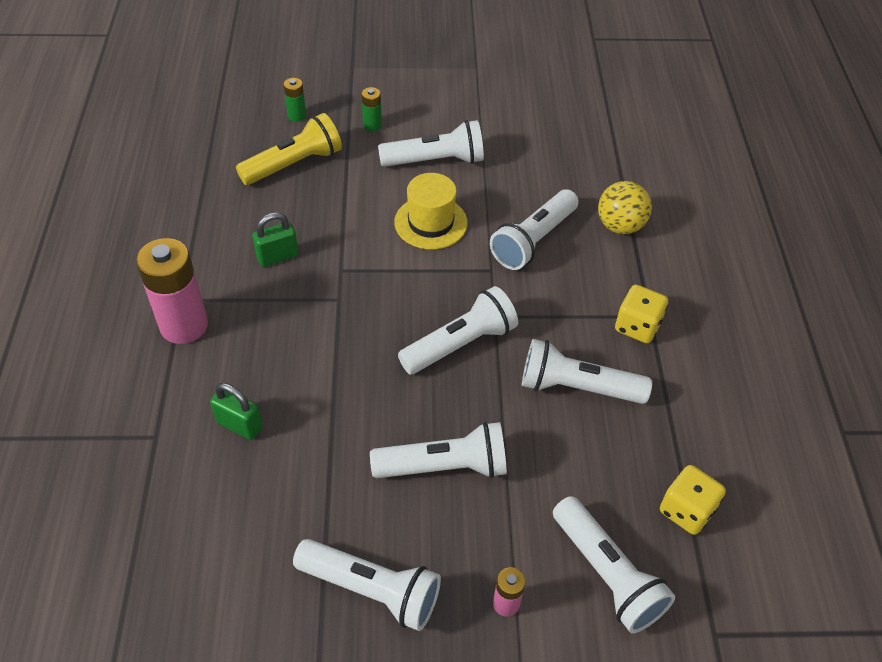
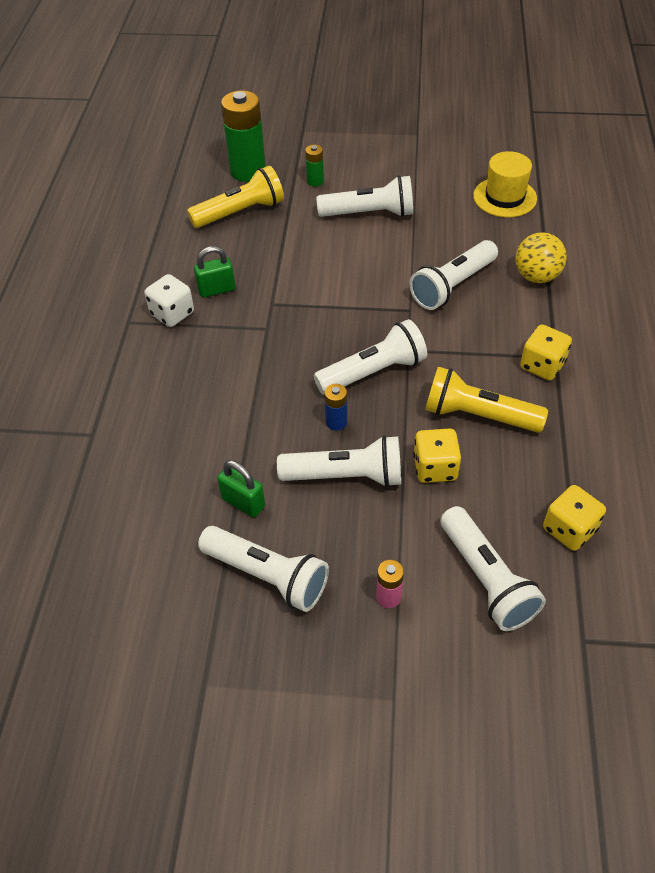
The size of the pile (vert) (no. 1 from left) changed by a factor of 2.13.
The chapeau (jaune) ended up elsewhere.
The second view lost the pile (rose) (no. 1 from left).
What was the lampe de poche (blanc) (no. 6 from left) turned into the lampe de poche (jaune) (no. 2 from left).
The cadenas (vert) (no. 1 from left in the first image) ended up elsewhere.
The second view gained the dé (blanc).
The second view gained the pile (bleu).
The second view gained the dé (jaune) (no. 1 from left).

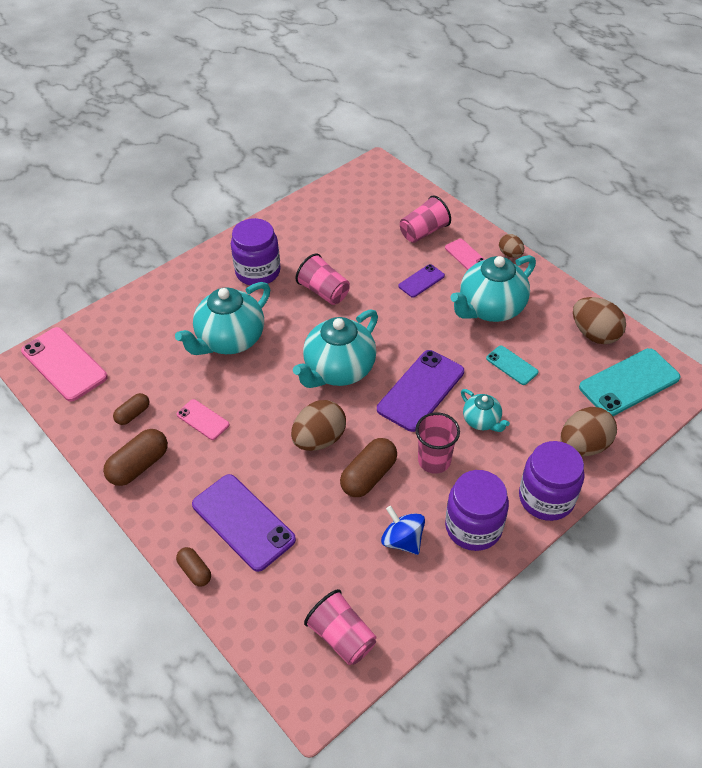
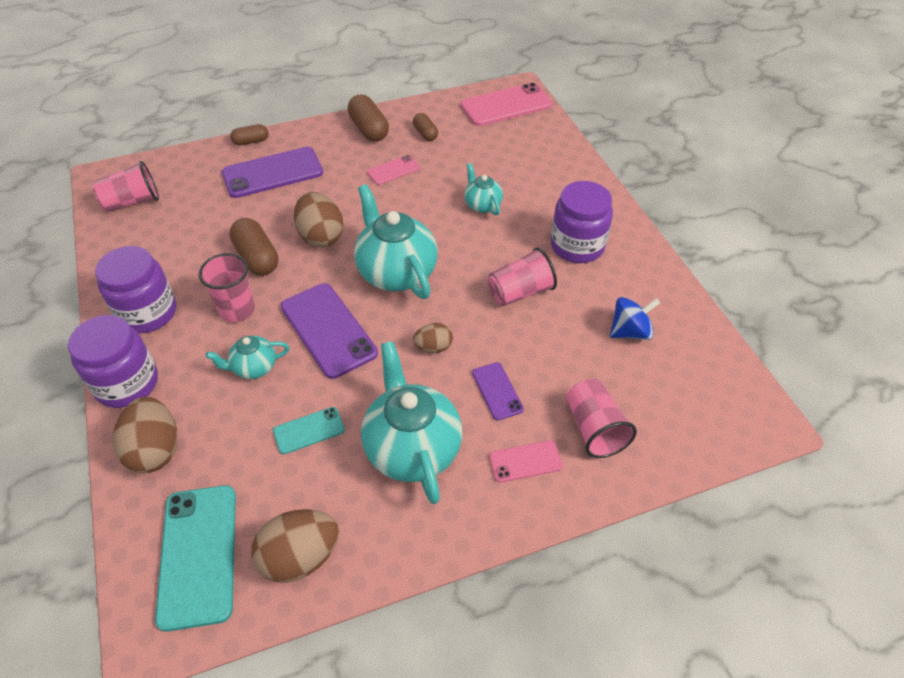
The œuf (marron) (no. 2 from left in the first image) ended up elsewhere.
The size of the théière (turquoise) (no. 1 from left in the first image) changed by a factor of 0.51.
The toupie (bleu) ended up elsewhere.

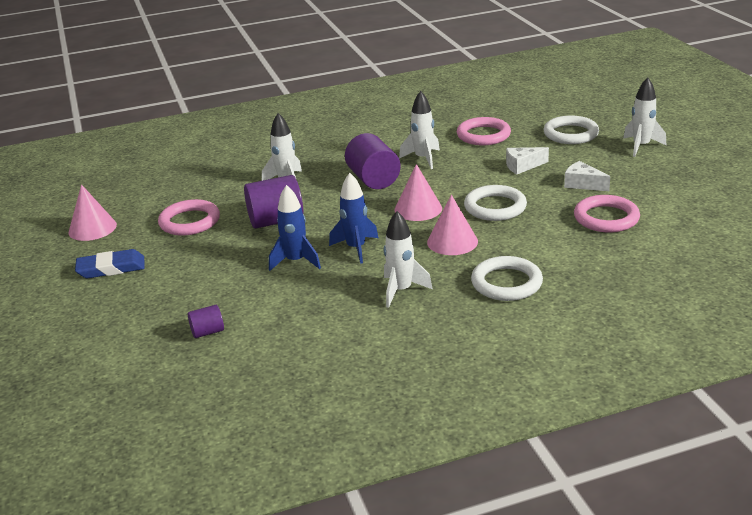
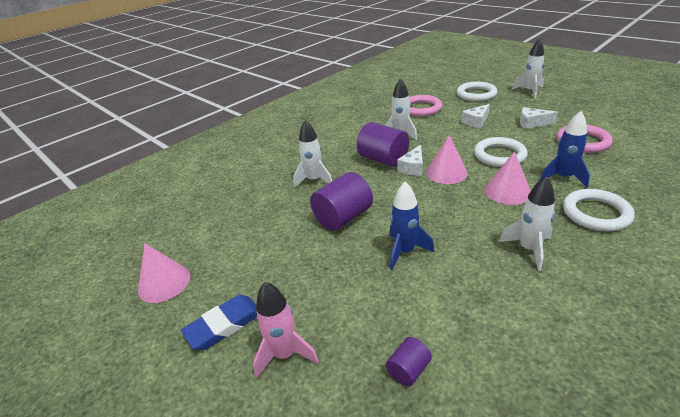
The fusée (bleu) (no. 2 from left) ended up elsewhere.
The second view lost the anneau (rose) (no. 1 from left).
The second view gained the fromage (blanc) (no. 1 from left).
The second view gained the fusée (rose).

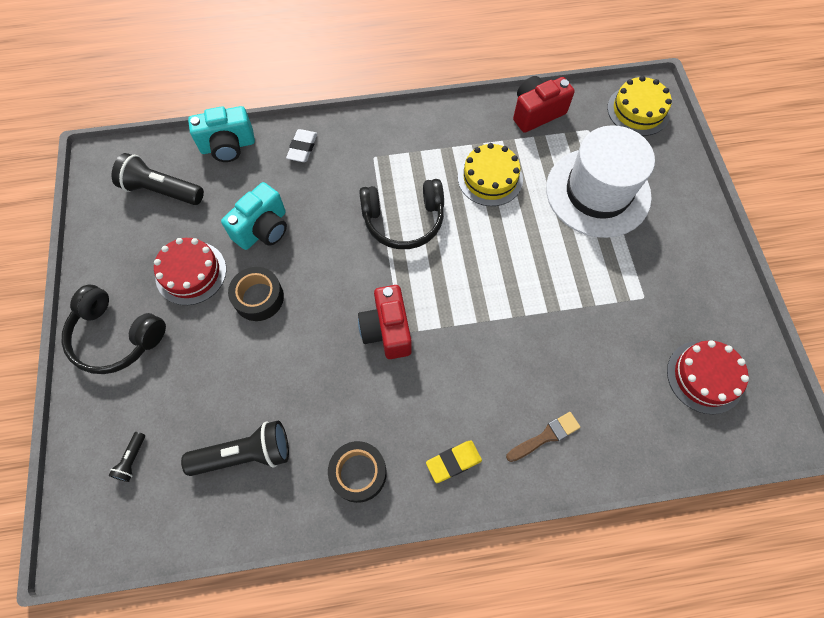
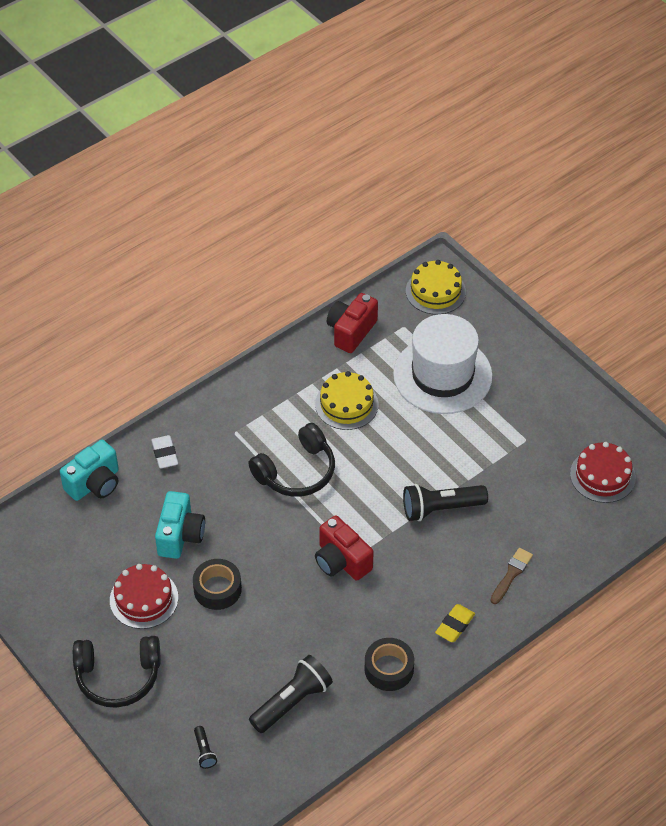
The lampe de poche (noir) (no. 2 from left in the first image) ended up elsewhere.

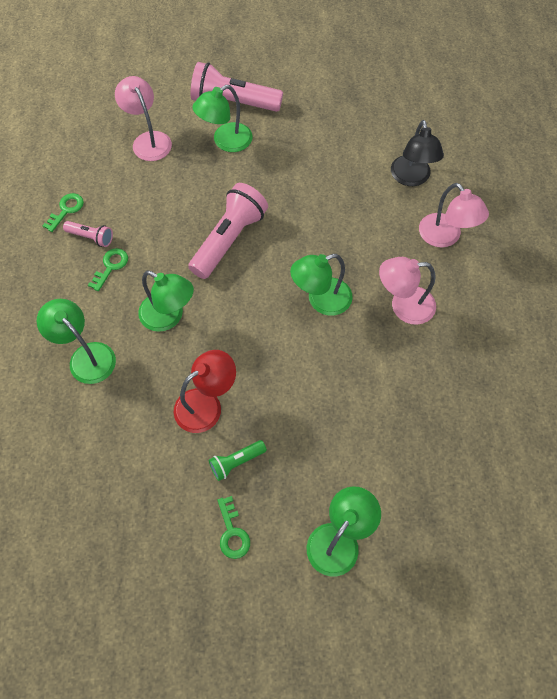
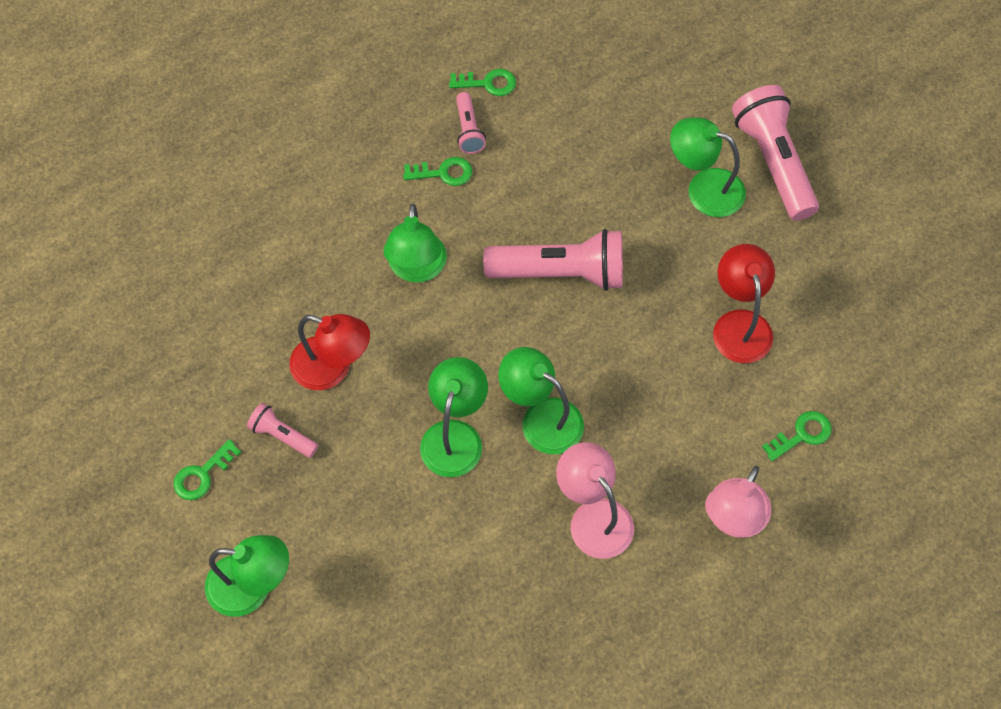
The second view lost the lampe (rose) (no. 1 from left).
Where the lampe (noir) stood, the clé (vert) (no. 4 from left) came to stand.
The lampe (vert) (no. 1 from left in the first image) ended up elsewhere.
What was the lampe de poche (vert) turned into the lampe de poche (rose) (no. 1 from left).
The second view gained the lampe (rouge) (no. 2 from left).

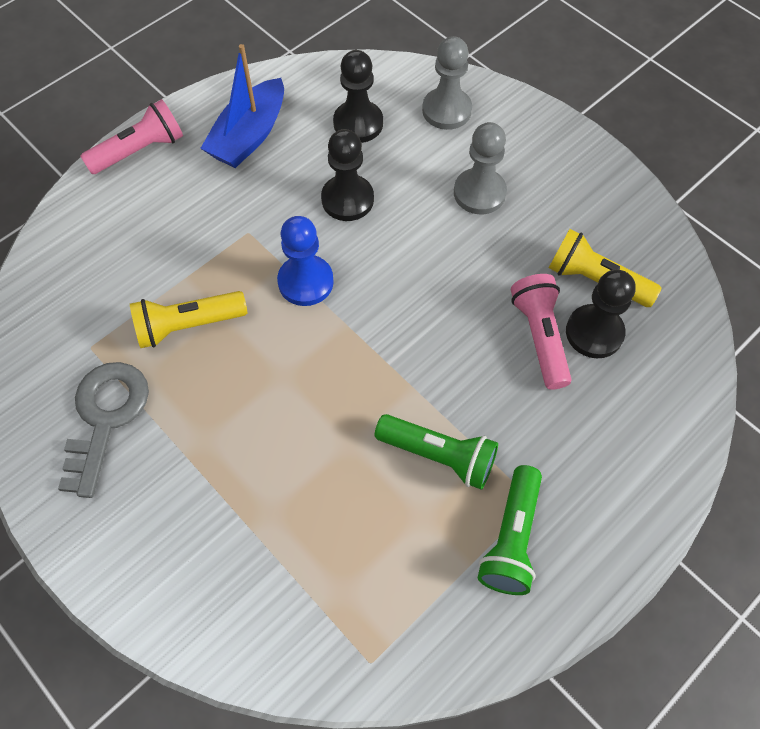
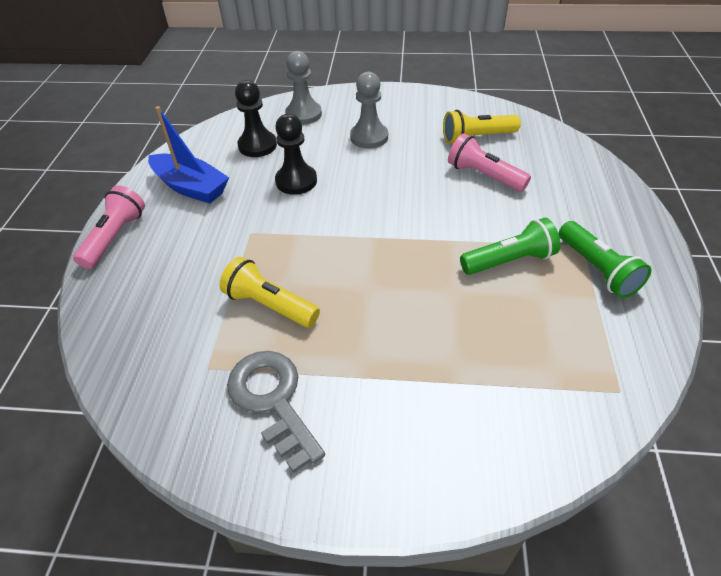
The bateau (bleu) ended up facing another way, 45 degrees counterclockwise from before.
The second view lost the pion (bleu).
The second view lost the pion (noir) (no. 3 from left).
The lampe de poche (jaune) (no. 1 from left) ended up facing another way, 90 degrees clockwise from before.

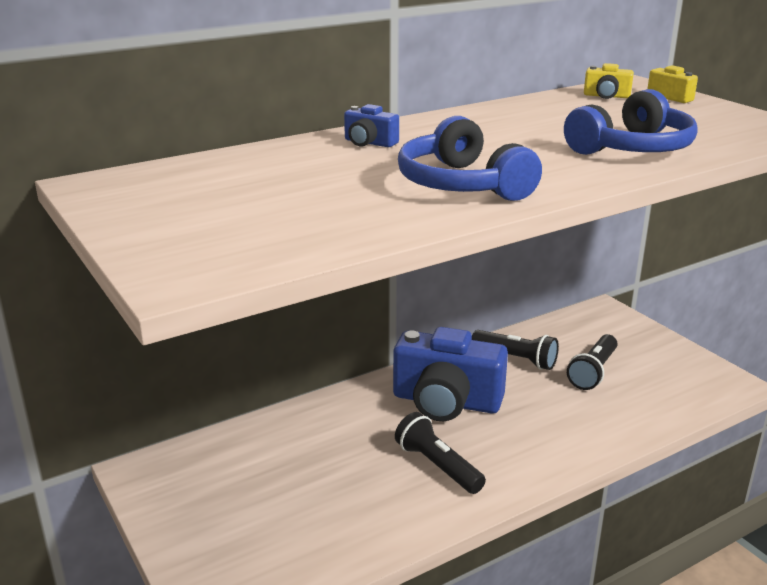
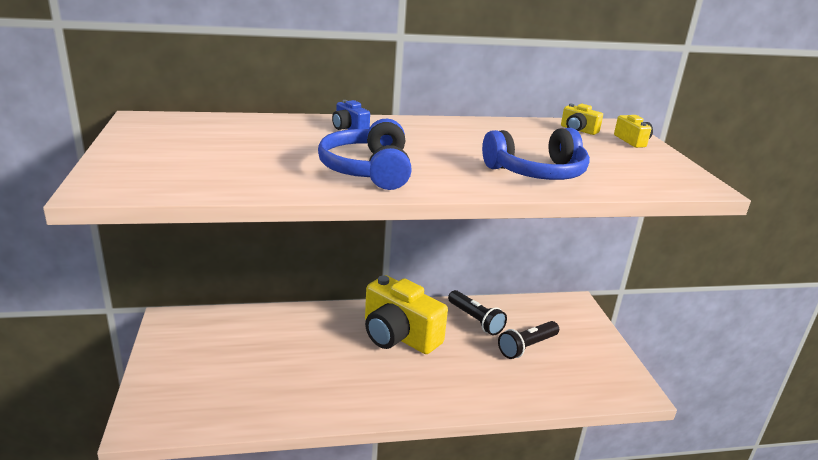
What was the appareil photo (bleu) (no. 2 from left) turned into the appareil photo (jaune) (no. 1 from left).
The second view lost the lampe de poche (noir) (no. 1 from left).

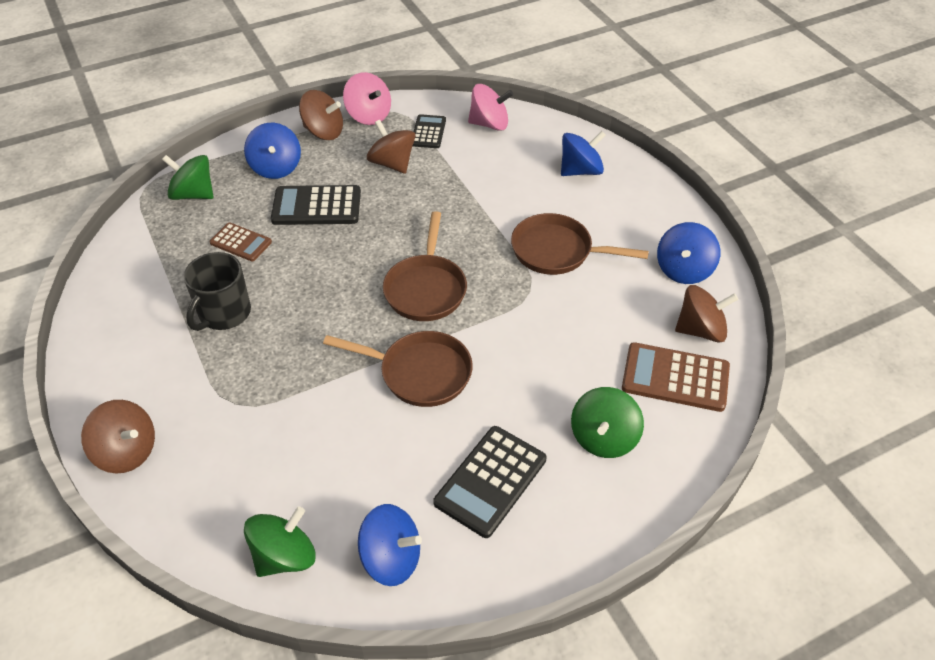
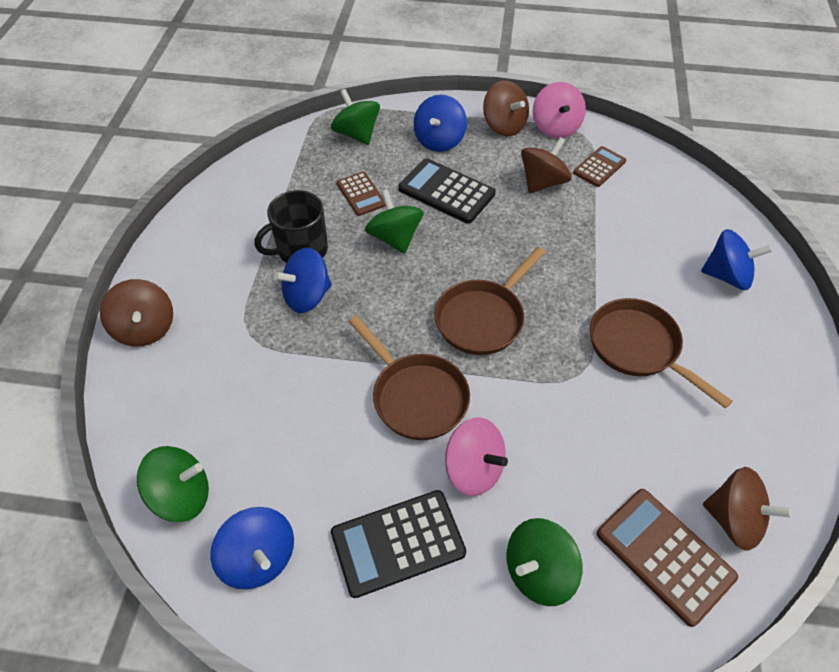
The toupie (rose) (no. 2 from left in the first image) ended up elsewhere.
What was the calculatrice (noir) (no. 2 from left) turned into the calculatrice (marron) (no. 2 from left).
The toupie (marron) (no. 3 from left) ended up facing another way, 45 degrees clockwise from before.
The toupie (bleu) (no. 4 from left in the first image) ended up elsewhere.
The second view gained the toupie (vert) (no. 3 from left).

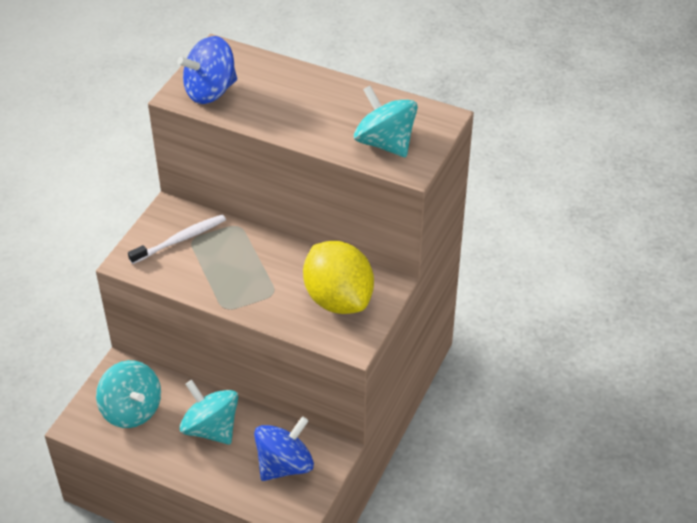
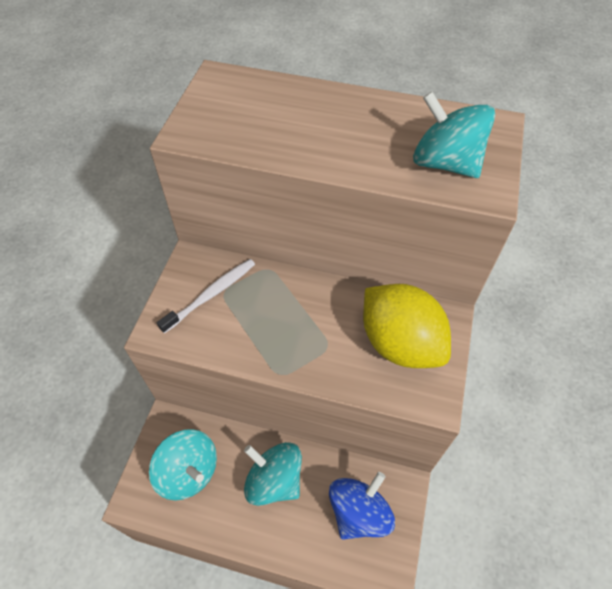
The second view lost the toupie (bleu) (no. 1 from left).

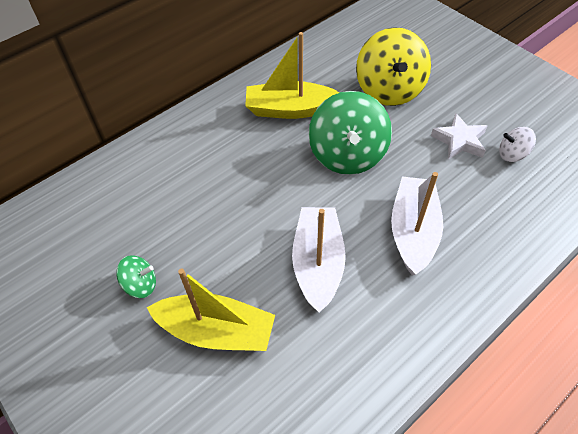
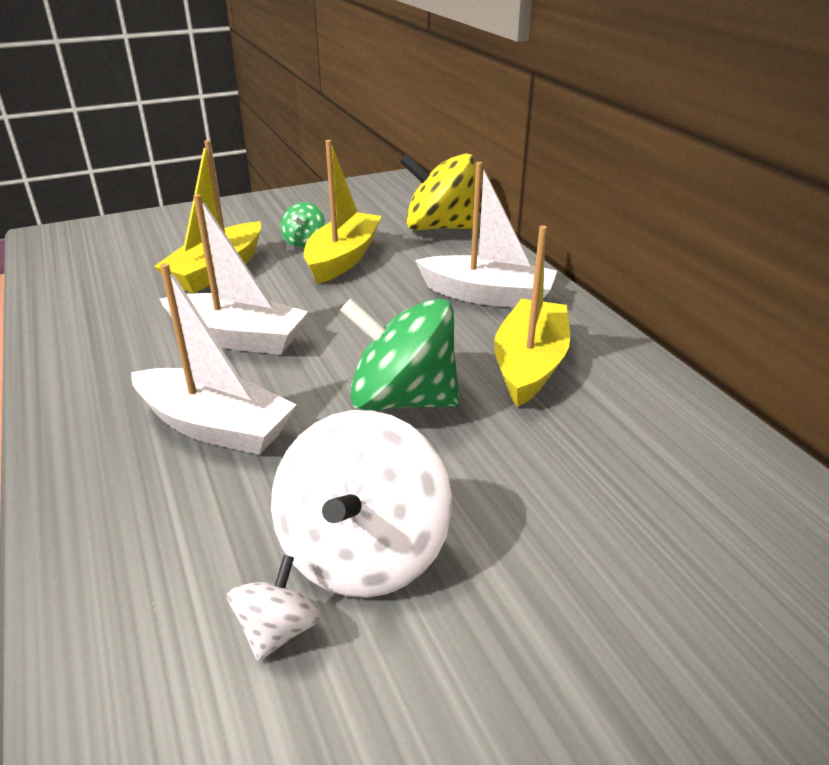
The toupie (jaune) ended up elsewhere.
Where the étoile (blanc) stood, the toupie (blanc) (no. 2 from left) came to stand.
The second view gained the bateau (jaune) (no. 2 from left).
The second view gained the bateau (blanc) (no. 3 from left).

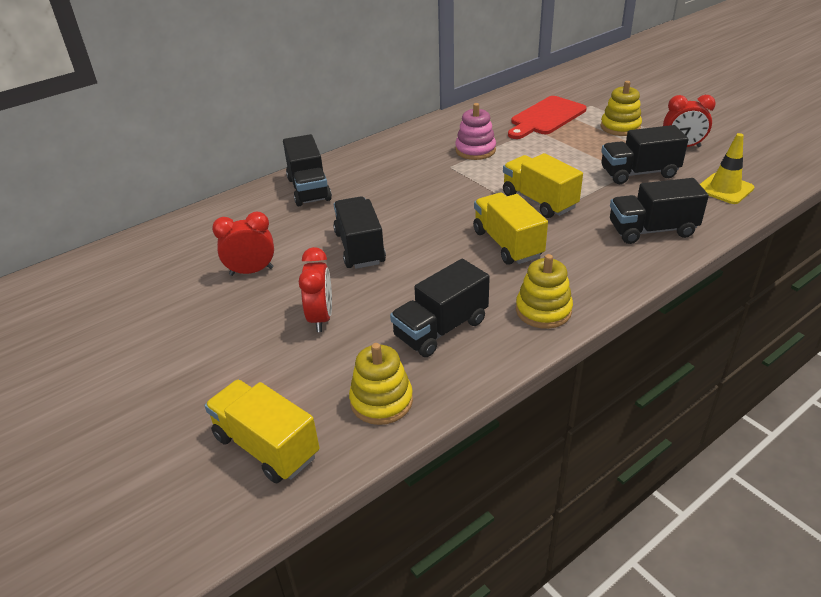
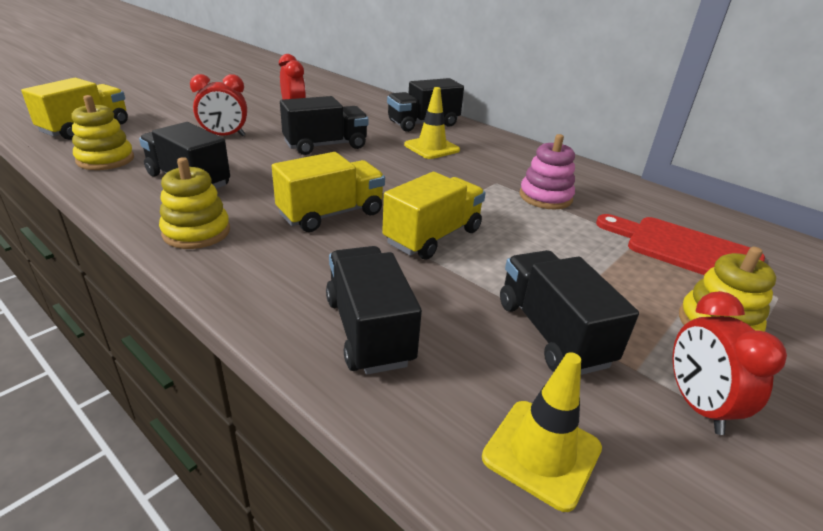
The second view gained the cône de chantier (jaune) (no. 1 from left).

